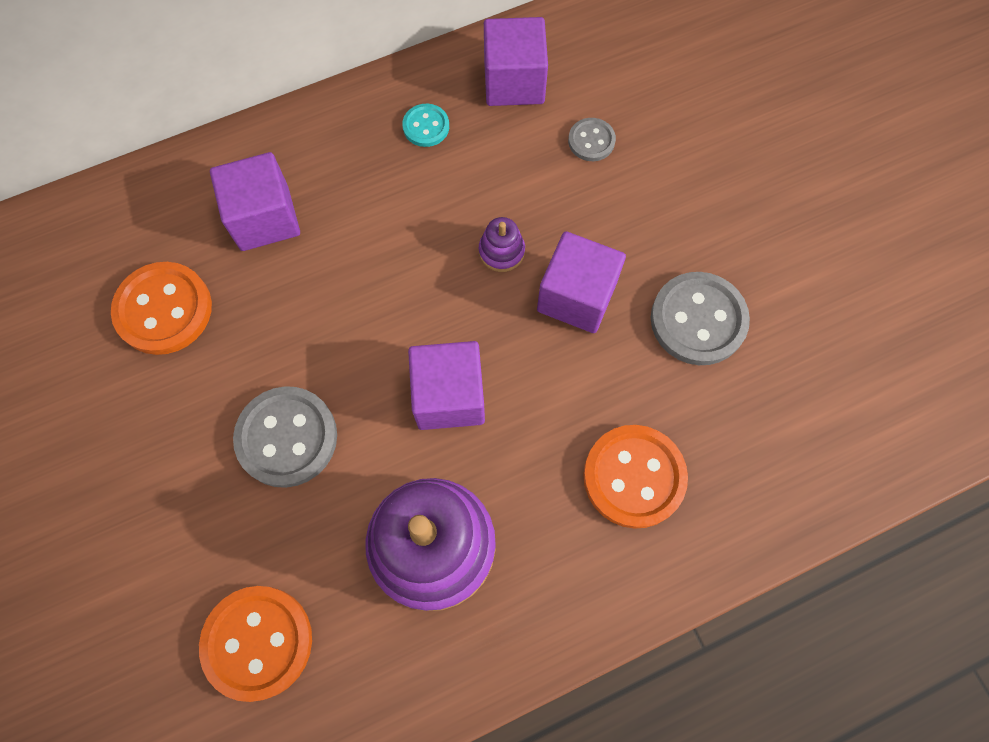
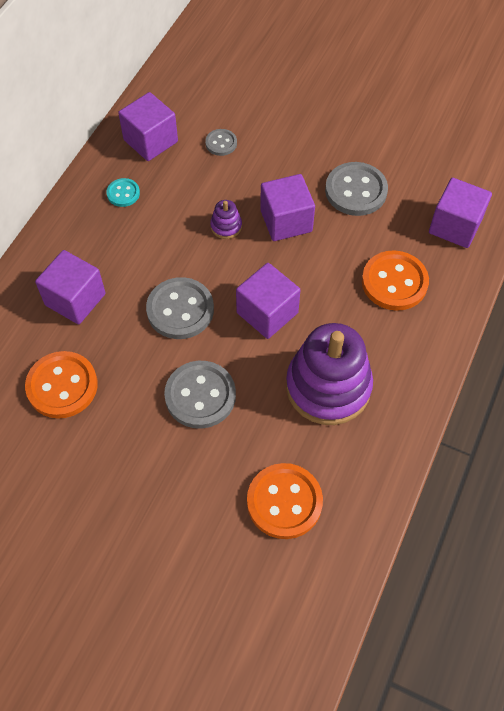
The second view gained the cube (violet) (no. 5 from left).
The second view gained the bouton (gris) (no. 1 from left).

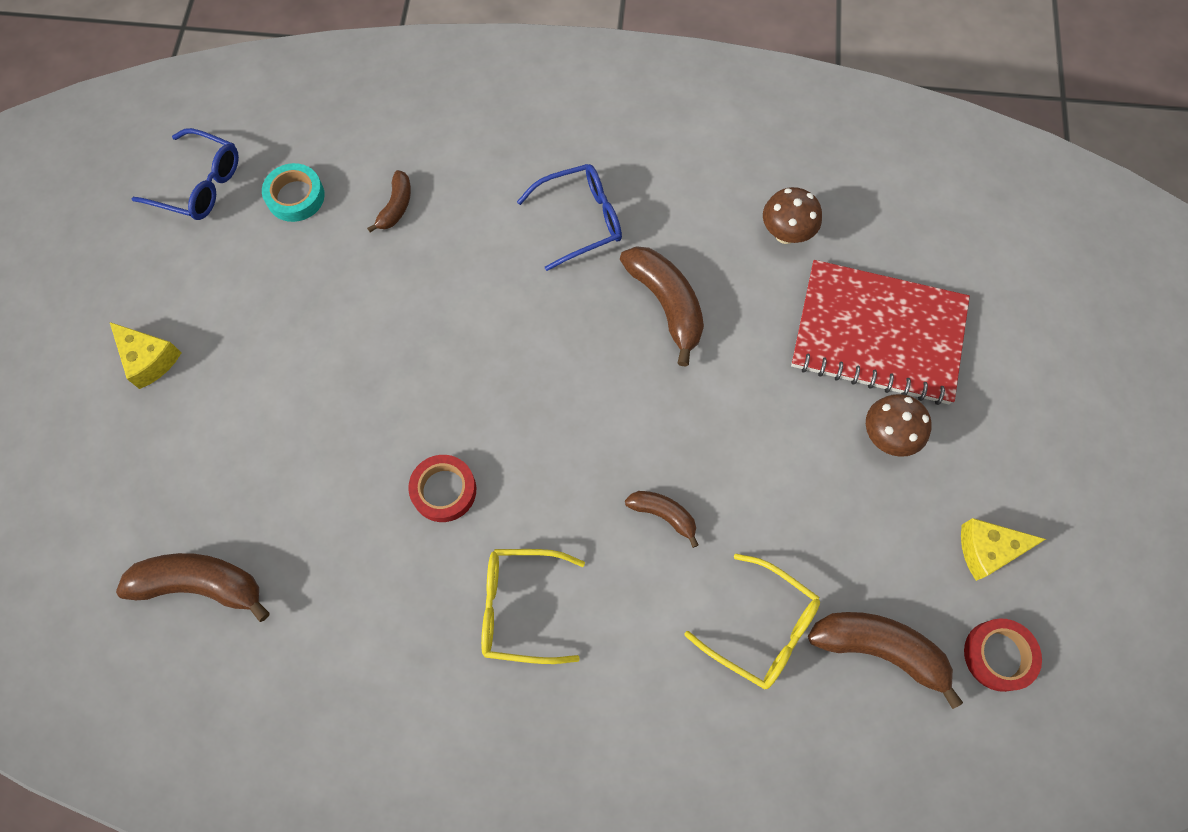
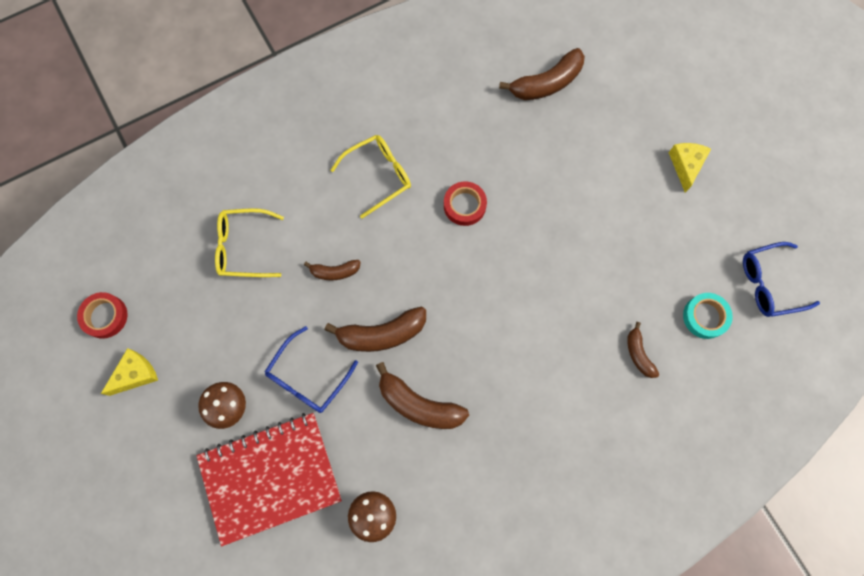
The lunettes (bleu) (no. 2 from left in the first image) ended up elsewhere.
The fromage (jaune) (no. 1 from left in the first image) ended up facing another way, 90 degrees clockwise from before.
The banane (marron) (no. 5 from left in the first image) ended up elsewhere.

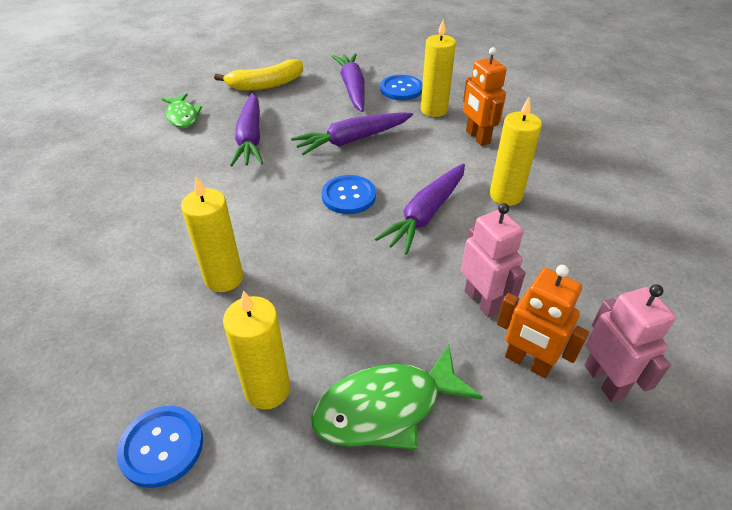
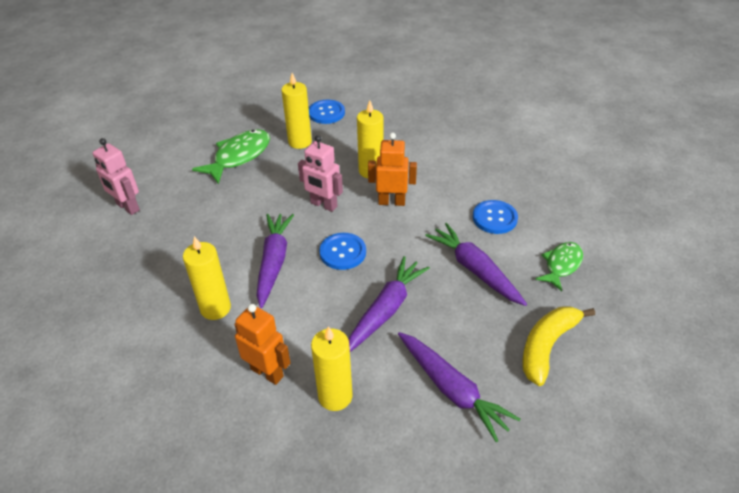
The bouton (bleu) (no. 3 from left) ended up elsewhere.
The poisson (vert) (no. 1 from left in the first image) ended up facing another way, 90 degrees clockwise from before.
The robot (rose) (no. 1 from left in the first image) ended up elsewhere.
The robot (orange) (no. 2 from left) ended up elsewhere.

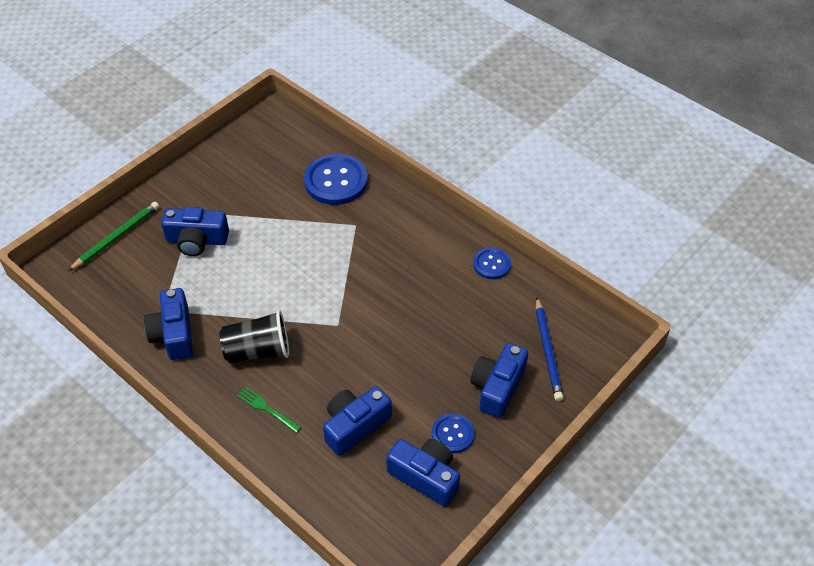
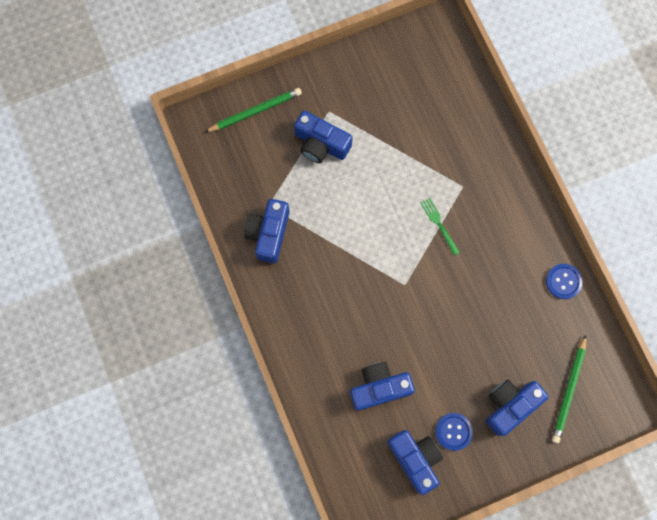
The second view lost the bouton (bleu) (no. 1 from left).
What was the crayon (bleu) turned into the crayon (vert) (no. 2 from left).
The second view lost the gobelet (noir).
The fourchette (vert) ended up elsewhere.

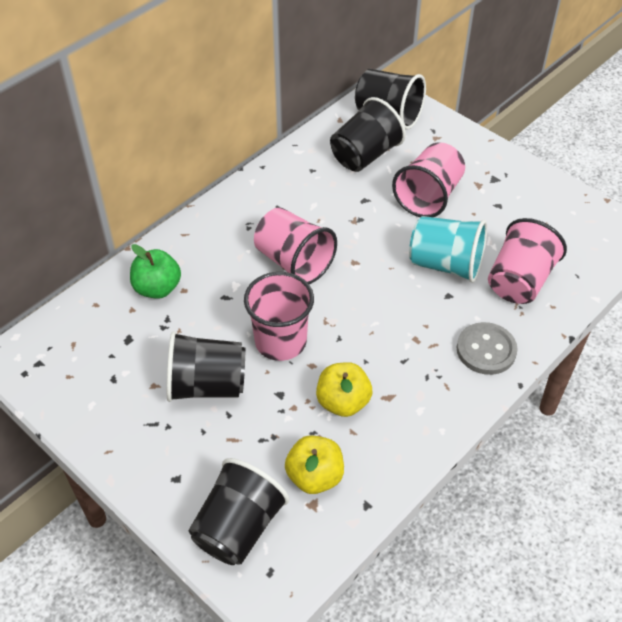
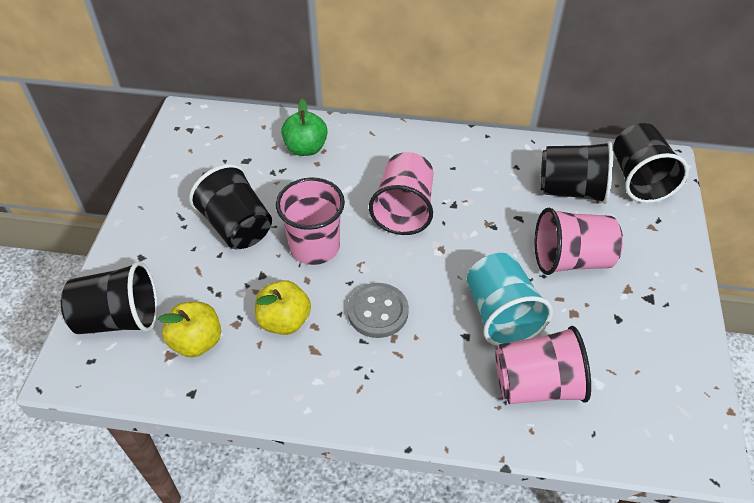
The bouton (gris) ended up elsewhere.

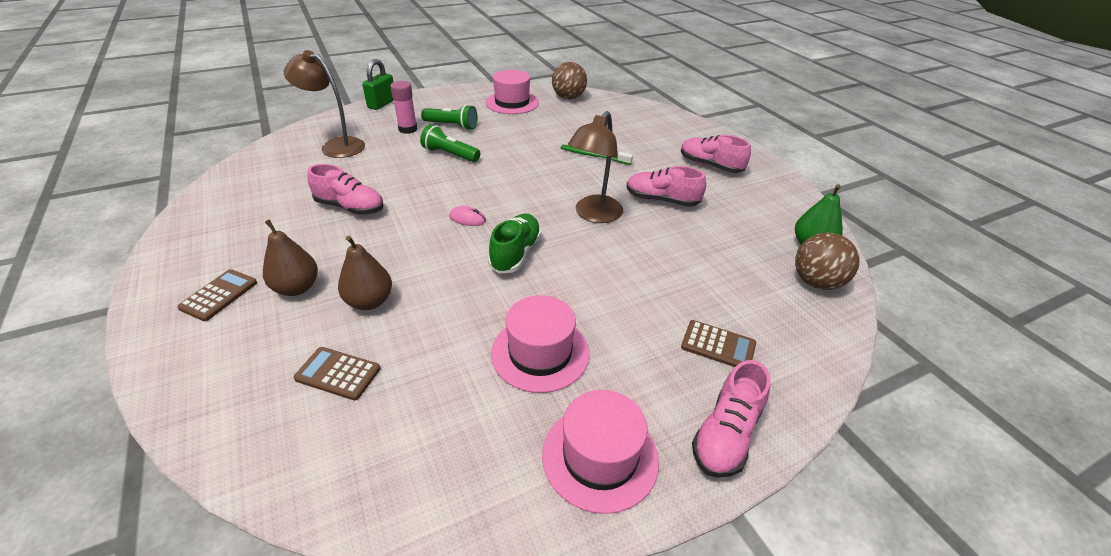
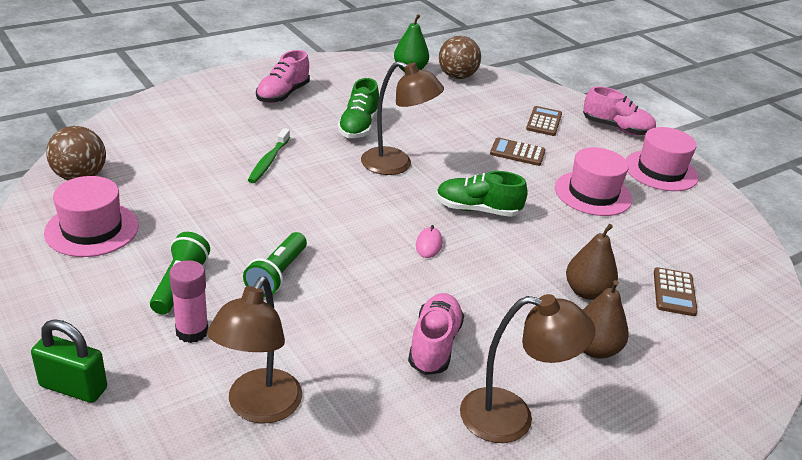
What was the chaussure (rose) (no. 2 from left) turned into the chaussure (vert) (no. 1 from left).
The calculatrice (marron) (no. 1 from left) ended up elsewhere.
The second view gained the lampe (marron) (no. 3 from left).

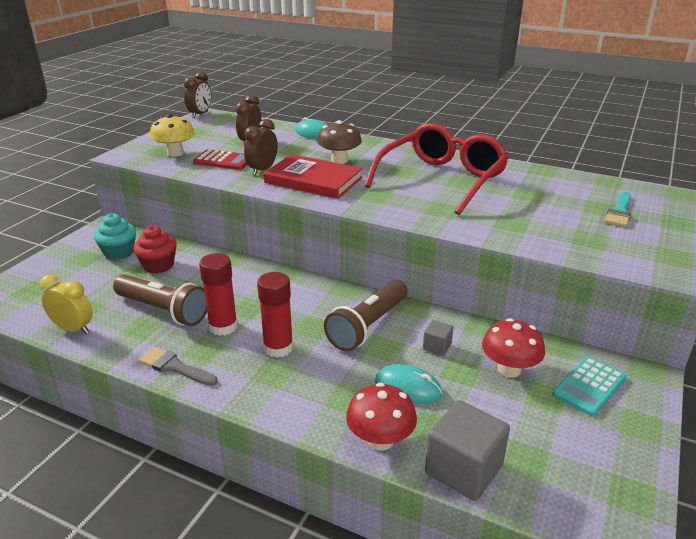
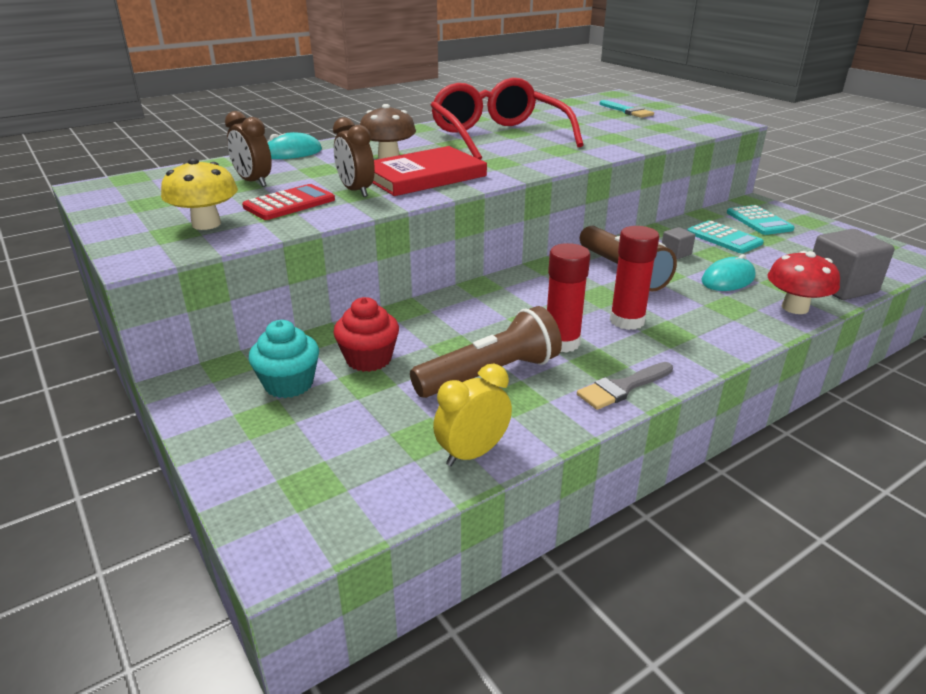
The second view lost the réveil (marron) (no. 1 from left).
Where the champignon (rouge) (no. 2 from left) stood, the calculatrice (turquoise) (no. 1 from left) came to stand.

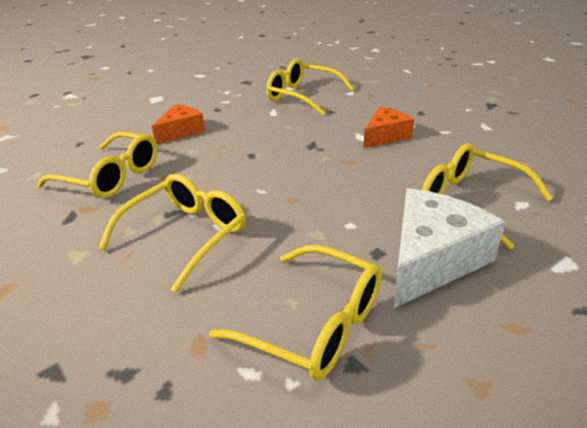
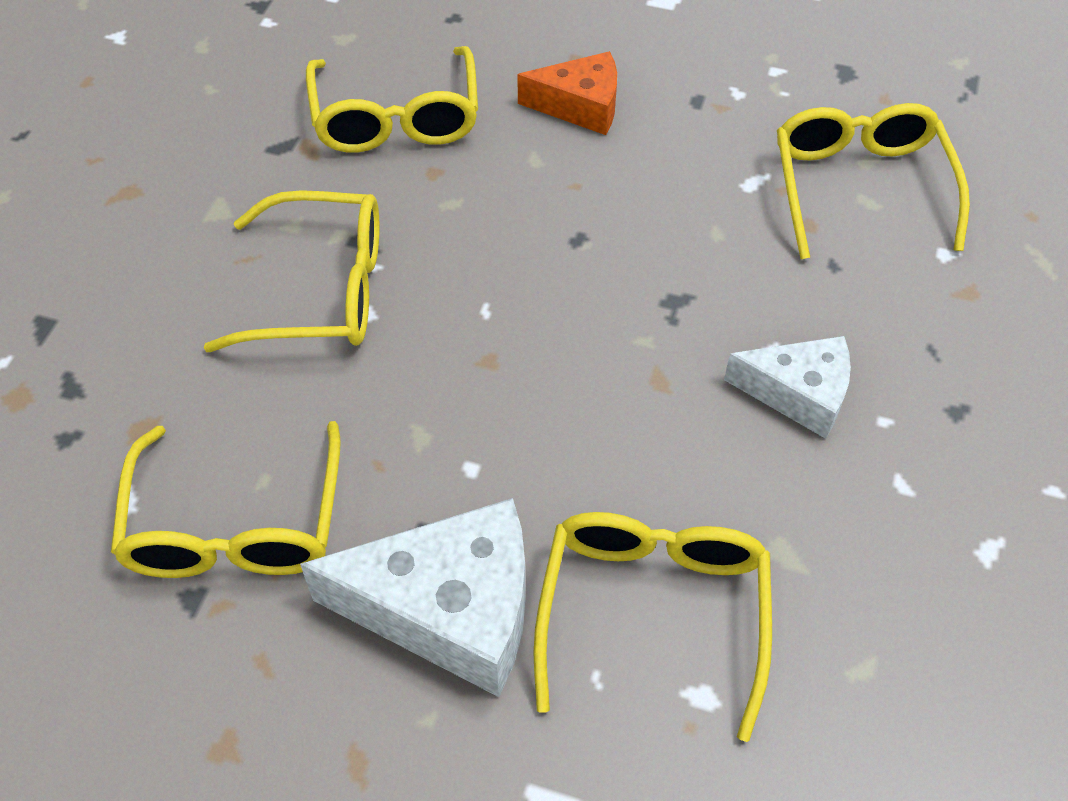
What was the fromage (orange) (no. 2 from left) turned into the fromage (blanc) (no. 2 from left).

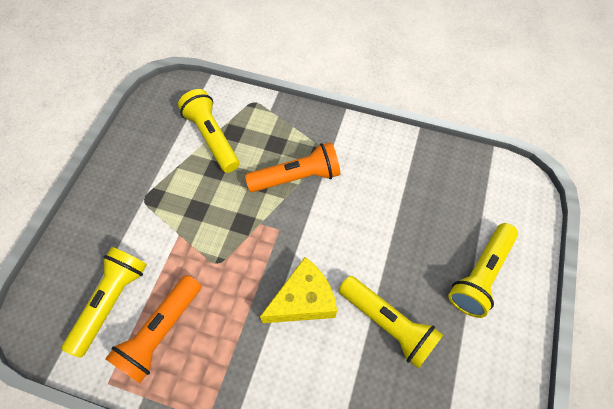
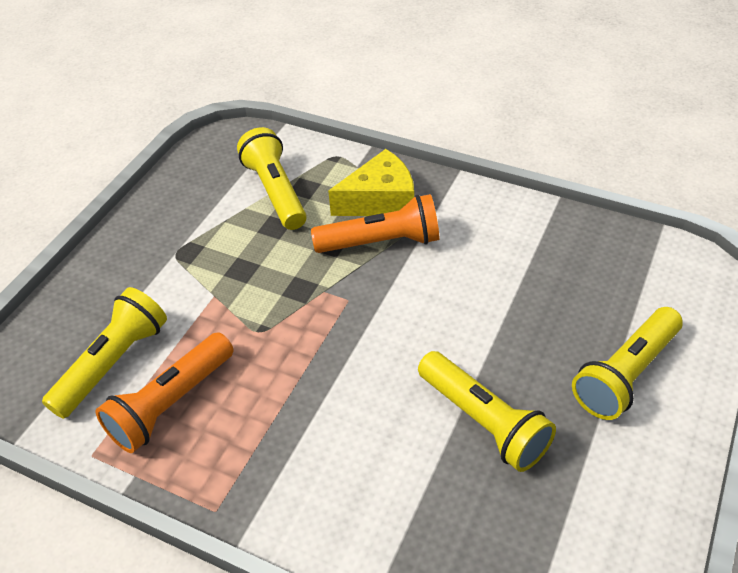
The fromage (jaune) ended up elsewhere.

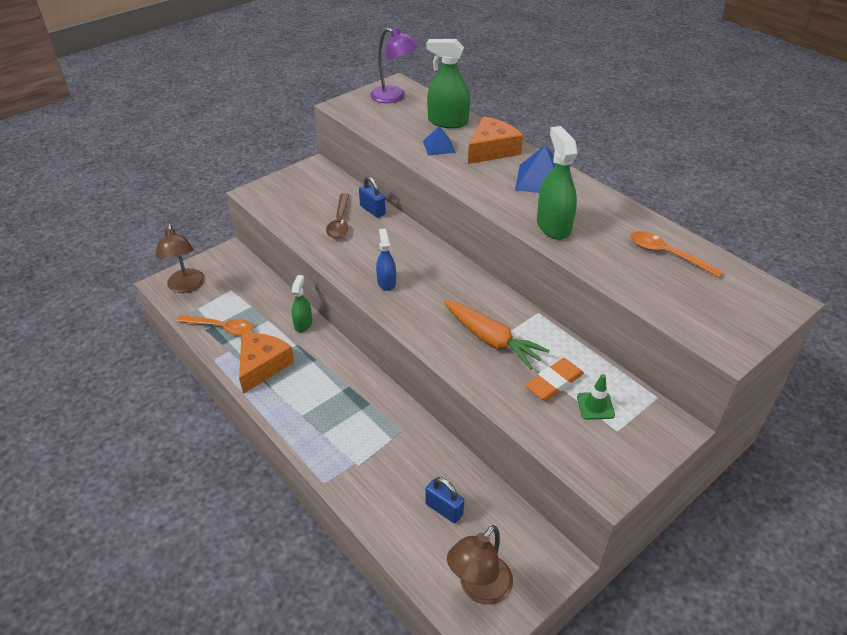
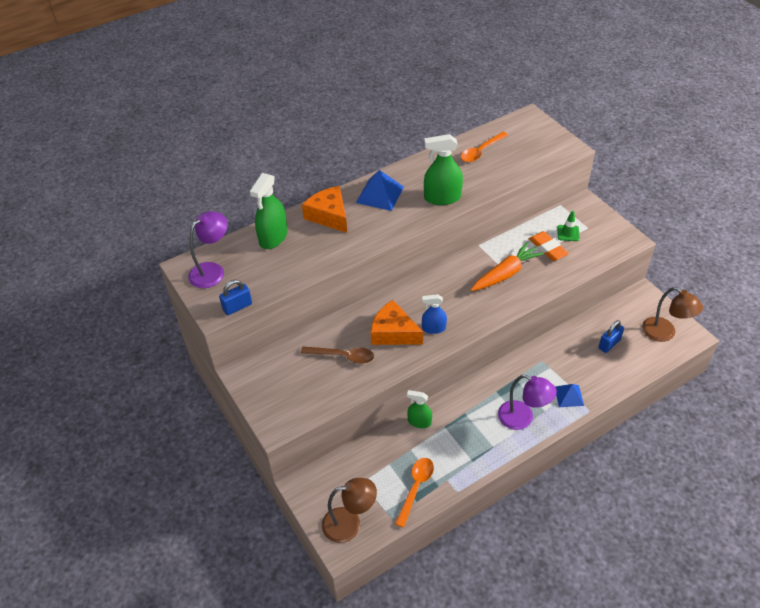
The pyramide (bleu) (no. 1 from left in the first image) ended up elsewhere.
The cadenas (bleu) (no. 1 from left) ended up elsewhere.
The fromage (orange) (no. 1 from left in the first image) ended up elsewhere.
The second view gained the lampe (violet) (no. 2 from left).

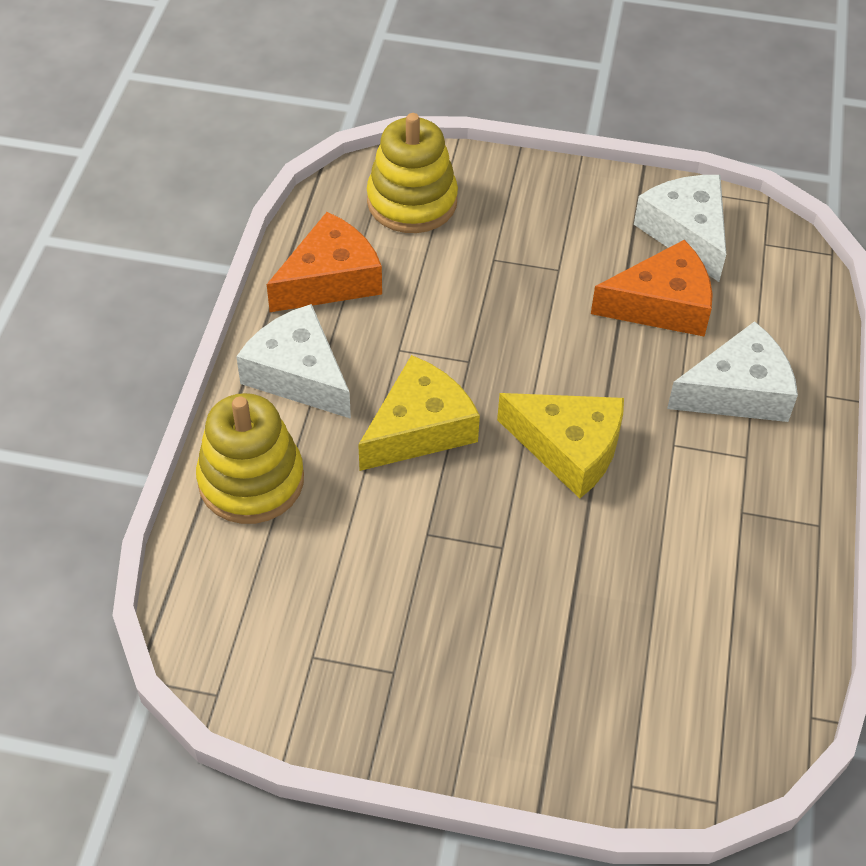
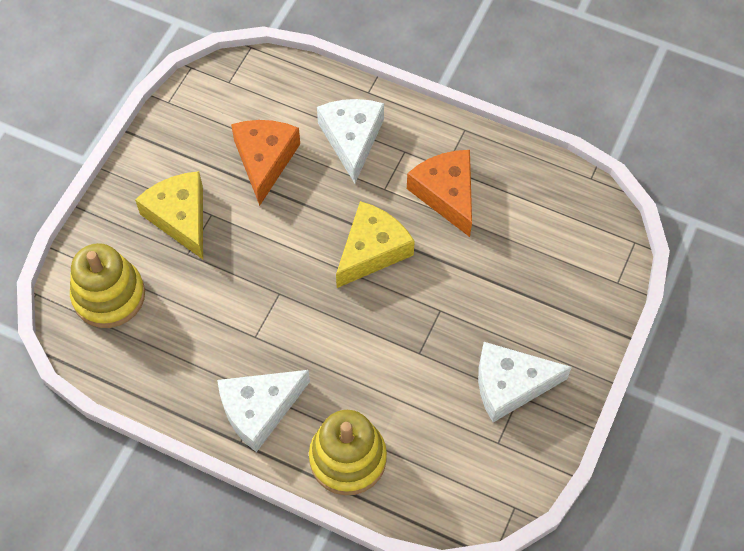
The fromage (blanc) (no. 2 from left in the first image) ended up elsewhere.
The fromage (orange) (no. 1 from left in the first image) ended up elsewhere.
The fromage (jaune) (no. 1 from left) ended up elsewhere.

